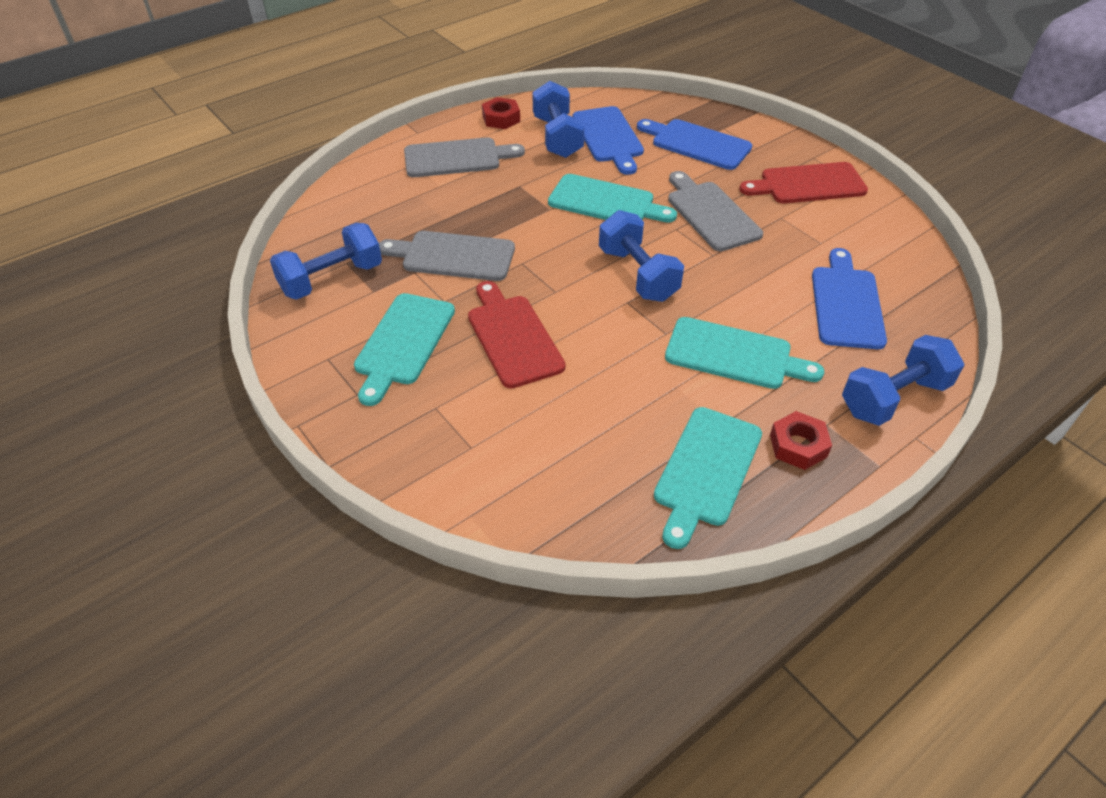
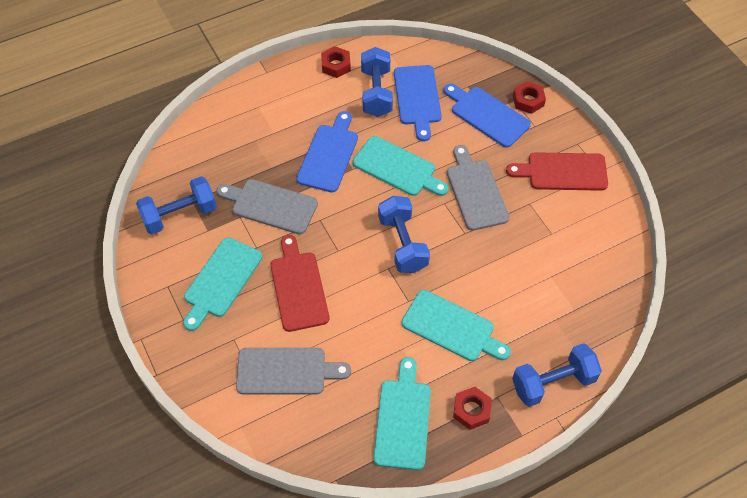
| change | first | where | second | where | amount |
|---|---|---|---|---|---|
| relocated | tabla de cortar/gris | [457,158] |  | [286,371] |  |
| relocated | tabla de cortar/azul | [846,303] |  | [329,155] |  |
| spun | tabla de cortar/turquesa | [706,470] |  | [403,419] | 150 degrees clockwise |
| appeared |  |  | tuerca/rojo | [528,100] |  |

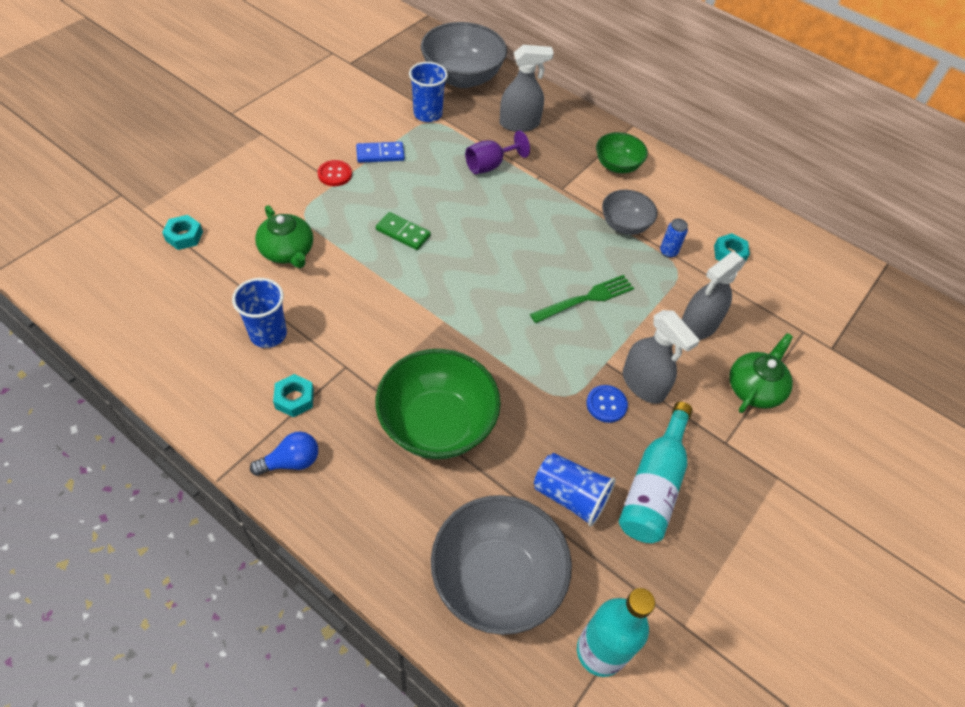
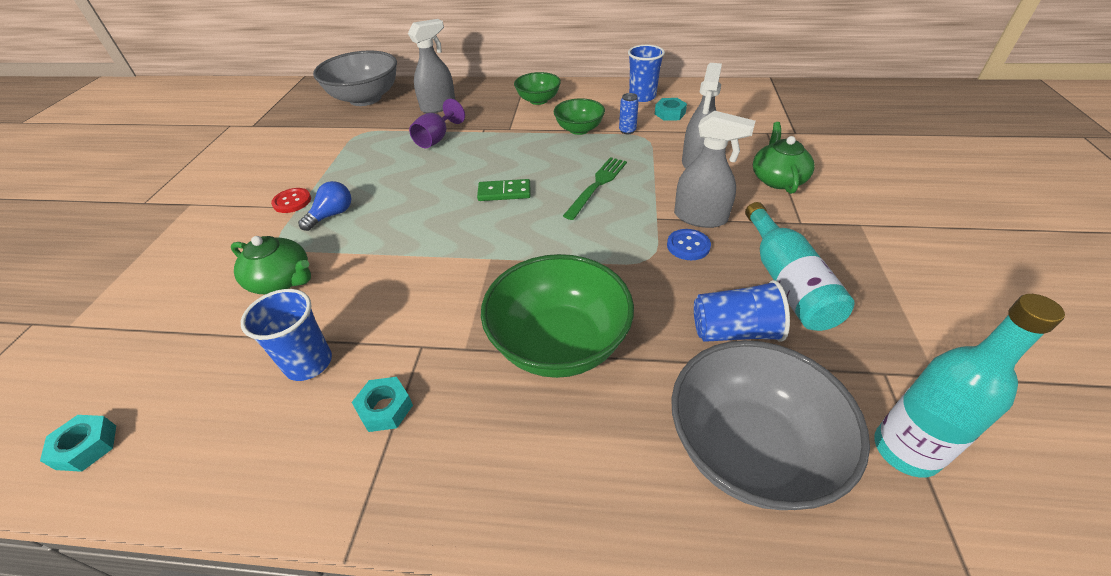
| change | first | where | second | where | amount |
|---|---|---|---|---|---|
| relocated | tuerca/turquesa | [184,236] |  | [86,447] |  |
| relocated | bombilla/azul | [291,462] |  | [332,215] |  |
| relocated | ficha de dominó/verde | [403,233] |  | [504,192] |  |
| colour | cuenco/gris | [624,225] | cuenco/verde | [579,129] |  |
| relocated | vaso/azul | [427,114] |  | [642,96] |  |
| missing | ficha de dominó/azul | [380,154] |  |  |  |

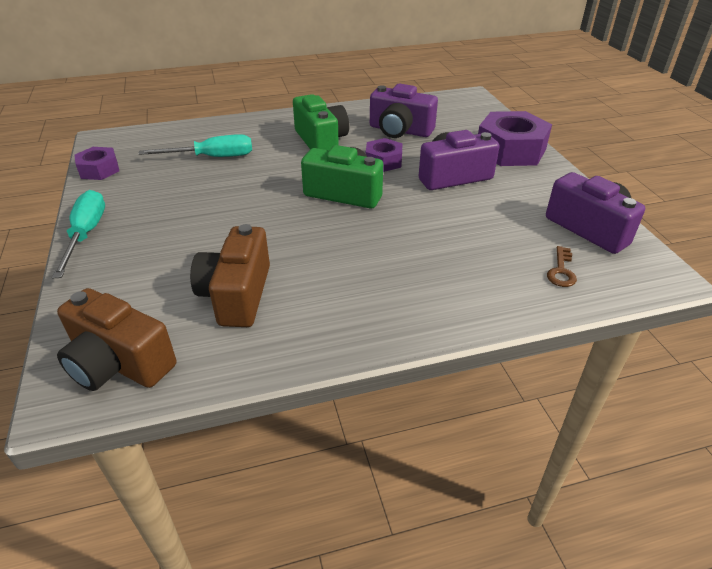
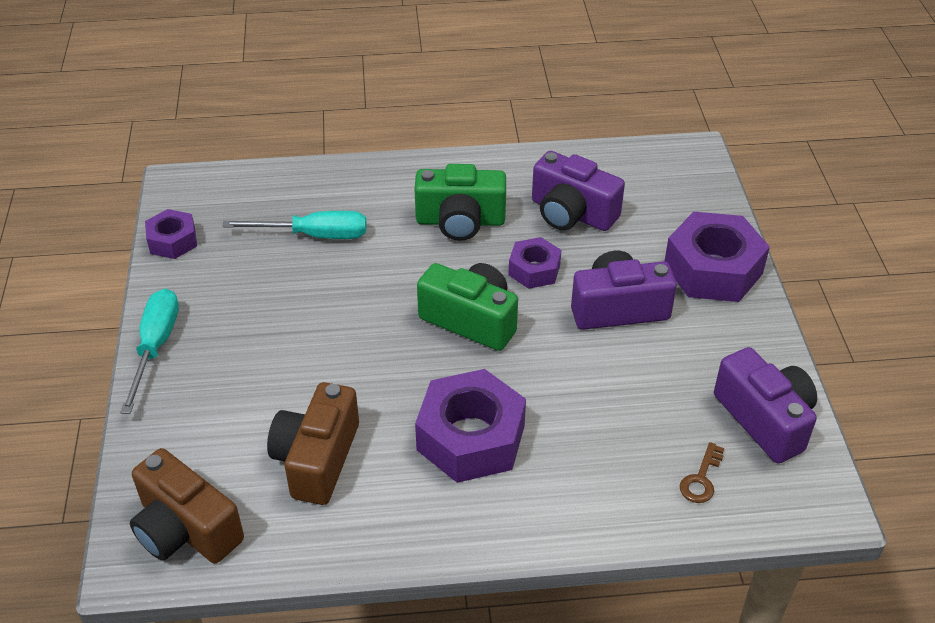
| change | first | where | second | where | amount |
|---|---|---|---|---|---|
| spun | cámara/verde | [321,141] |  | [460,221] | 105 degrees clockwise |
| appeared |  |  | tuerca/morado | [471,437] |  |

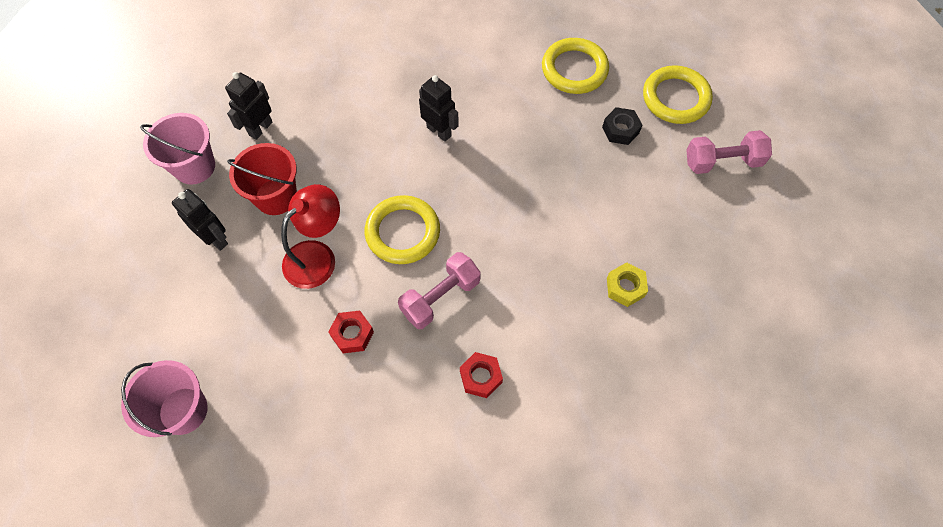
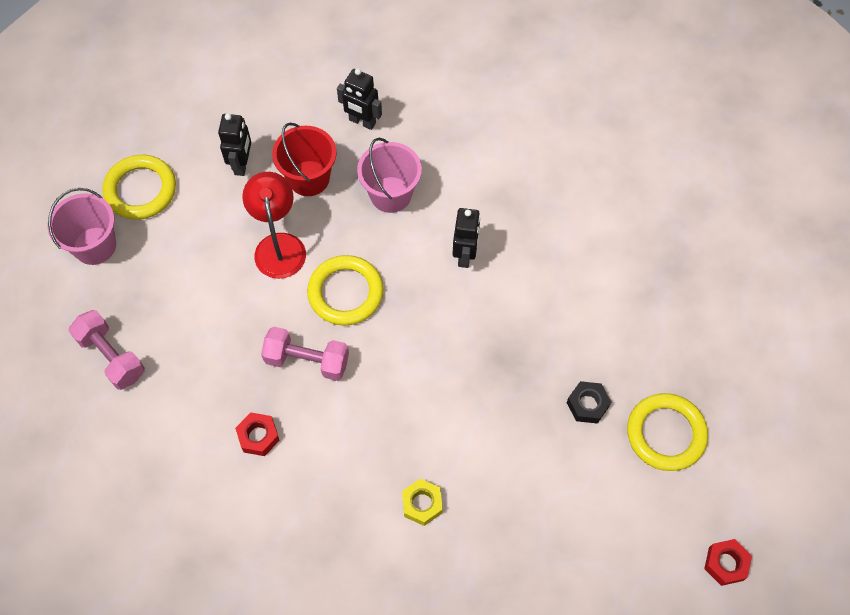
| change | first | where | second | where | amount |
|---|---|---|---|---|---|
| relocated | mancuerna/rosa | [722,161] |  | [111,356] |  |
| relocated | anillo/amarillo | [574,69] |  | [141,190] |  |
| spun | lámpara/rojo | [317,256] |  | [279,245] | 105 degrees counterclockwise |
| spun | robot/negro | [260,128] |  | [362,122] | 150 degrees counterclockwise |
| relocated | balde/rosa | [194,166] |  | [390,194] |  |
| relocated | tuerca/rojo | [352,334] |  | [725,563] |  |

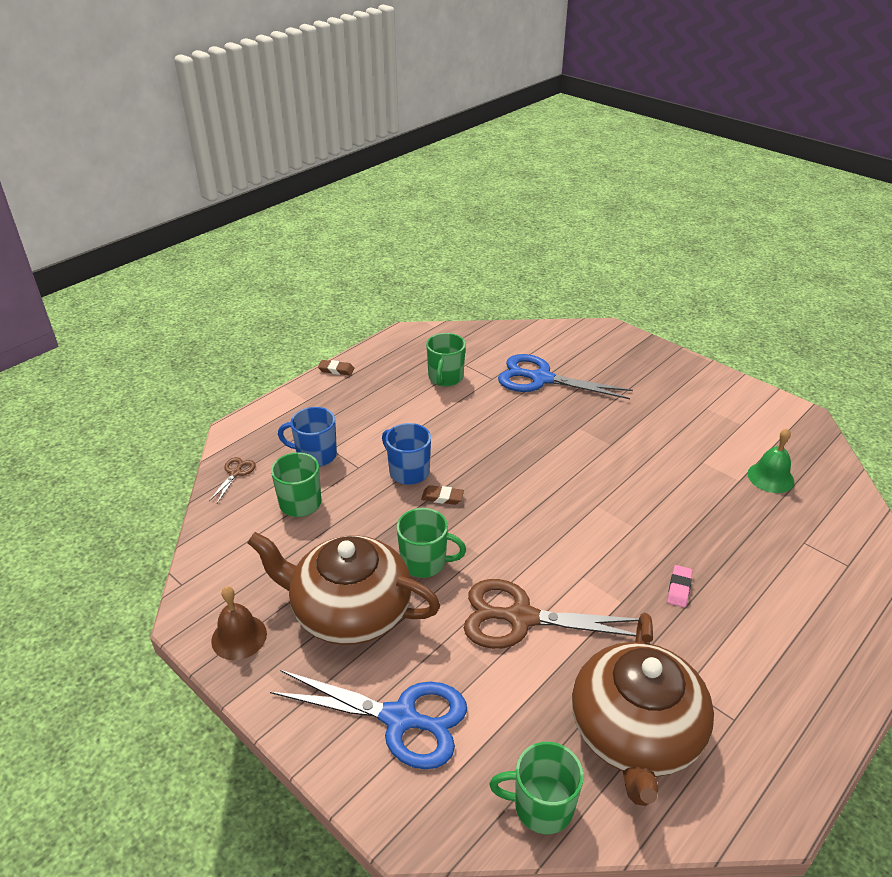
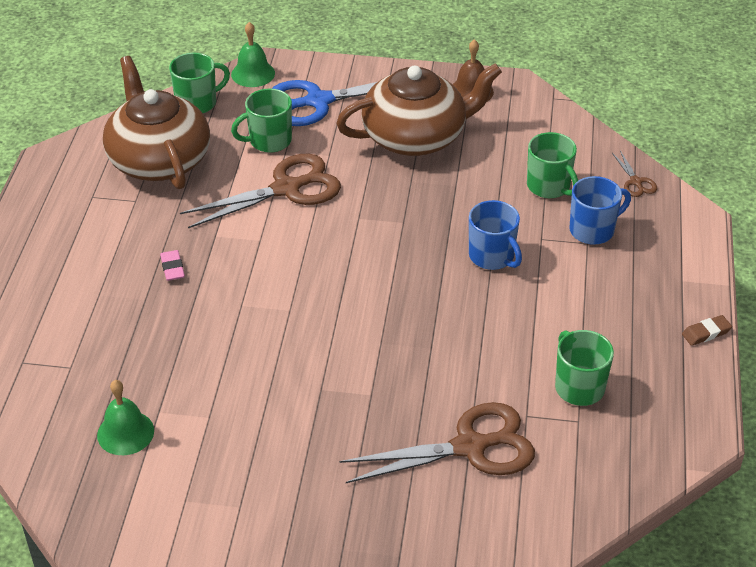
| change | first | where | second | where | amount |
|---|---|---|---|---|---|
| appeared |  |  | campana/verde | [253,73] |  |
| relocated | taza/verde | [425,562] |  | [269,141] |  |
| colour | tijeras/azul | [541,379] | tijeras/marrón | [470,447] |  |
| spun | taza/azul | [408,471] |  | [492,257] | 45 degrees clockwise |
| missing | goma de borrar/marrón | [442,497] |  |  |  |

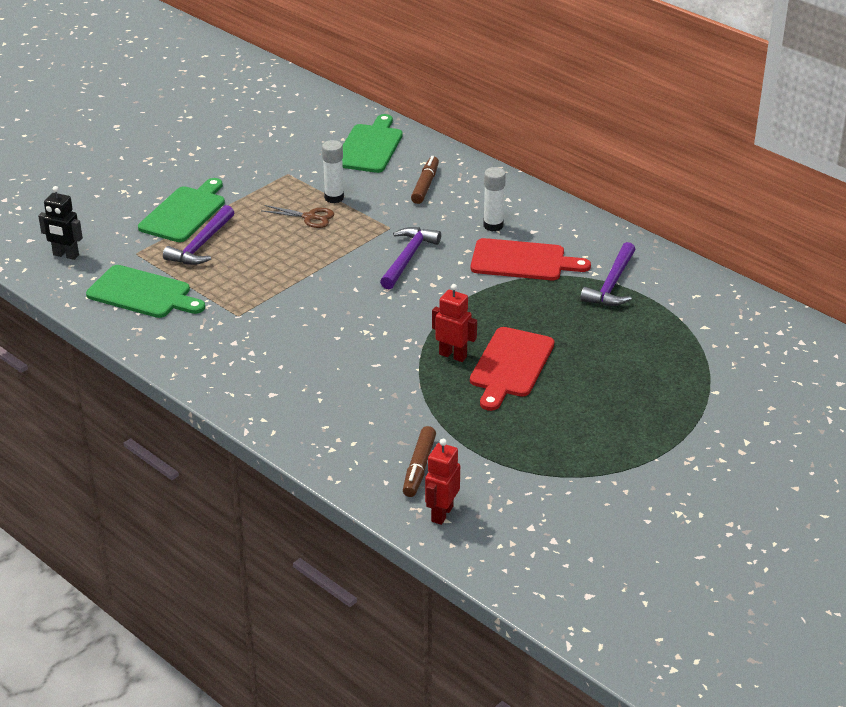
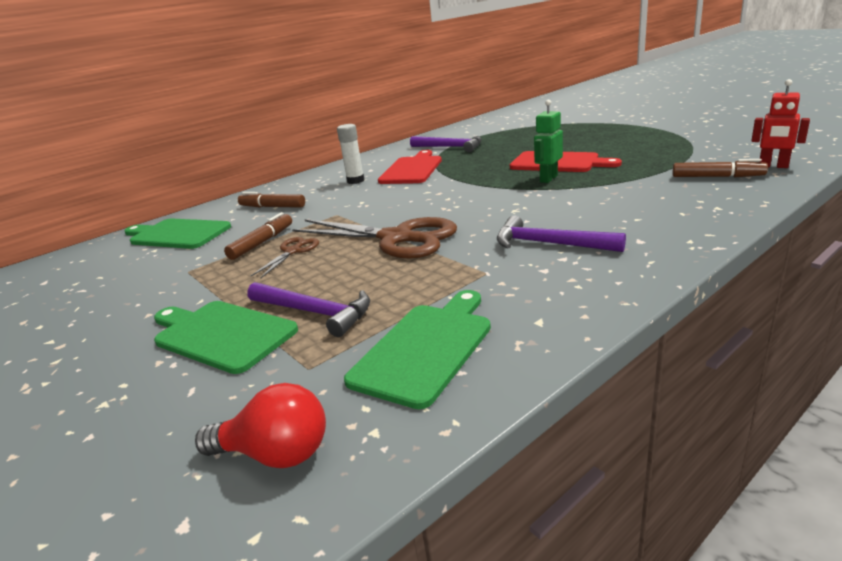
| change | first | where | second | where | amount |
|---|---|---|---|---|---|
| exchanged | robot/negro | [66,255] | bombilla/rojo | [275,454] |  |
| exchanged | barra de pegamento/blanco | [334,198] | rotulador/marrón | [262,242] |  |
| appeared |  |  | tijeras/marrón | [396,238] |  |
| relocated | martillo/morado | [408,258] |  | [549,244] |  |
| colour | robot/rojo | [453,355] | robot/verde | [548,179] |  |

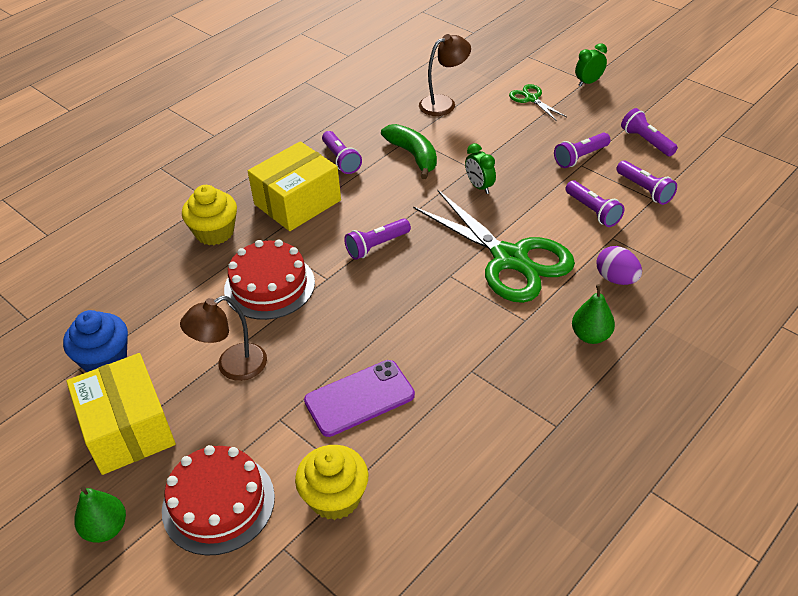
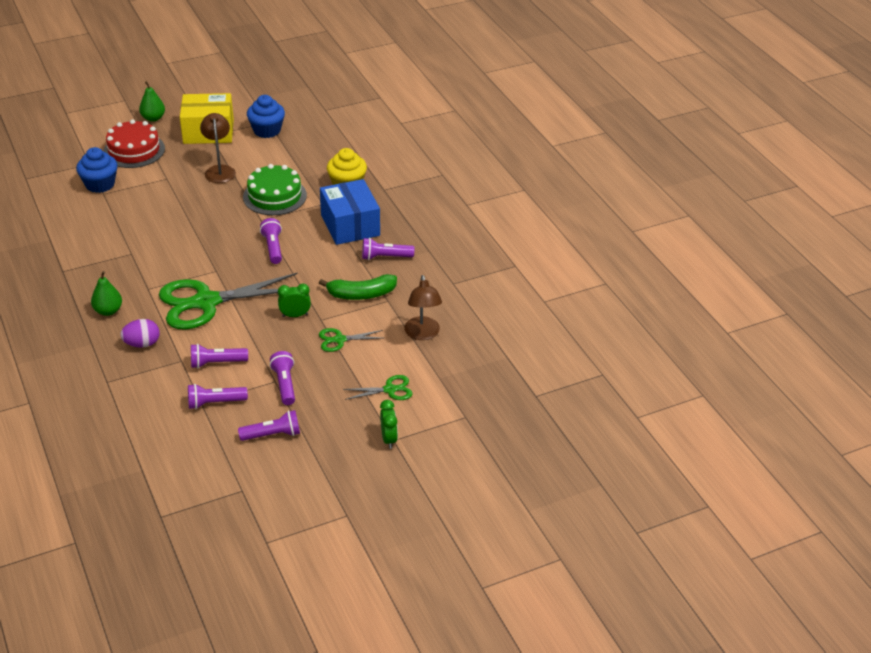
| change | first | where | second | where | amount |
|---|---|---|---|---|---|
| colour | magdalena/amarillo | [335,497] | magdalena/azul | [100,184] |  |
| colour | tarta/rojo | [269,286] | tarta/verde | [275,196] |  |
| appeared |  |  | tijeras/verde | [339,340] |  |
| colour | caja/amarillo | [297,202] | caja/azul | [350,225] |  |
| missing | móvil/morado | [359,398] |  |  |  |

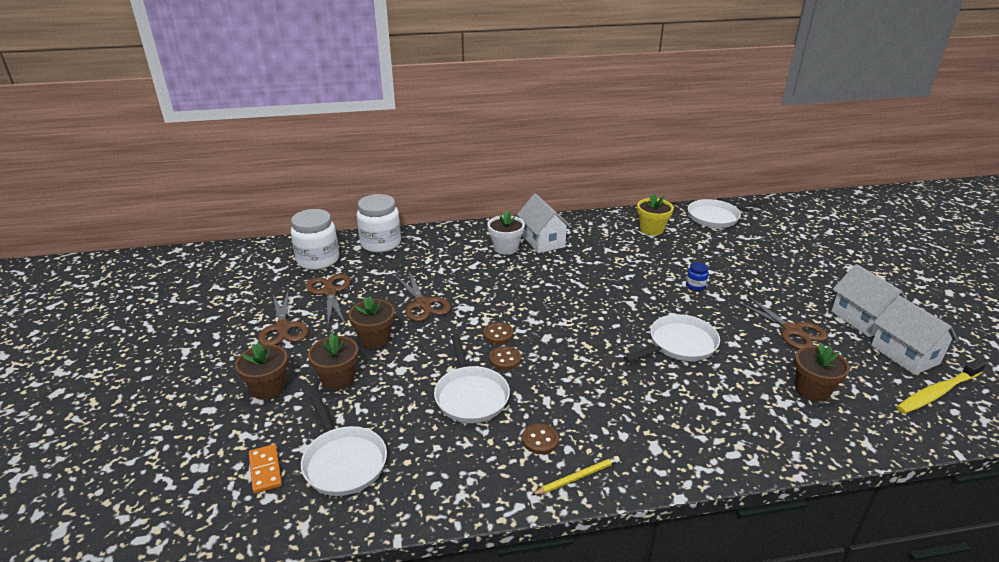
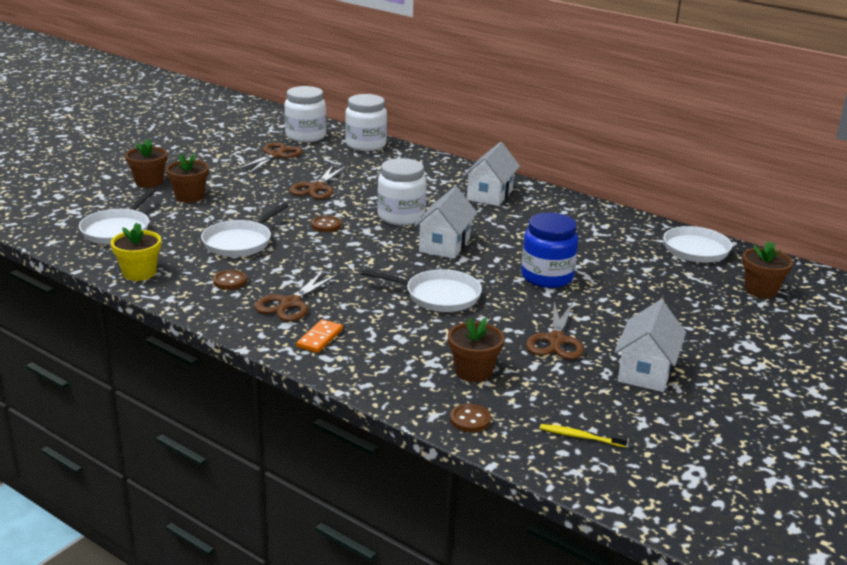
| change | first | where | second | where | amount |
|---|---|---|---|---|---|
| relocated | maceta/amarillo | [652,229] |  | [139,273] |  |
| relocated | tijeras/marrón | [283,328] |  | [290,303] |  |
| relocated | ficha de dominó/naranja | [265,470] |  | [320,338] |  |
| appeared |  |  | tarro/blanco | [401,217] |  |
| relocated | casa/blanco | [904,354] |  | [444,245] |  |
| relocated | botón/marrón | [505,359] |  | [470,420] |  |
| size | tarro/azul | [695,285] |  | [547,277] | x2.26 |
| size | cepillo de dientes/amarillo | [937,392] |  | [580,437] | x0.57 |
| relocated | maceta/marrón | [375,339] |  | [760,290] |  |
| missing | maceta/blanco | [506,248] |  |  |  |
| missing | lápiz/amarillo | [577,477] |  |  |  |

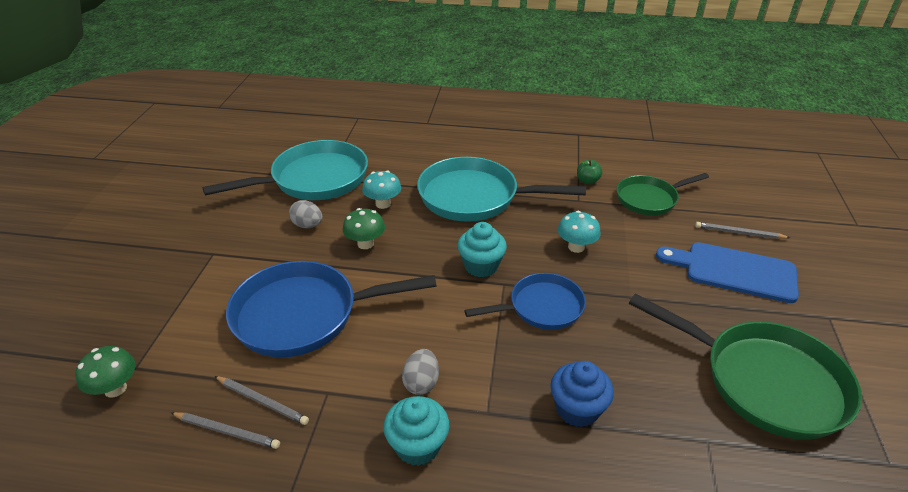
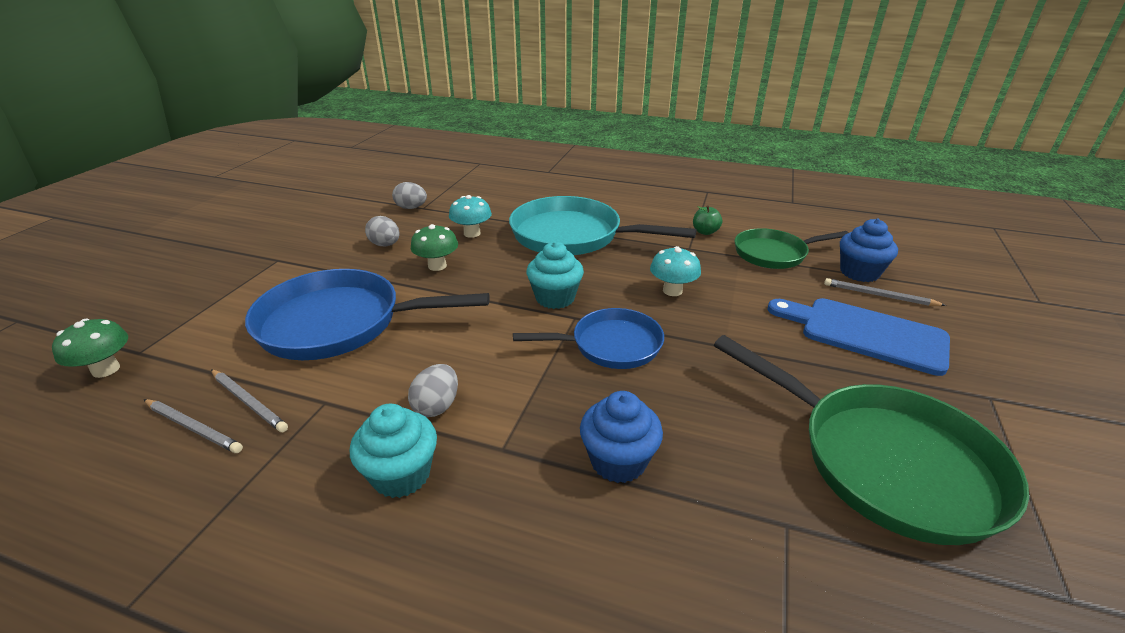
| change | first | where | second | where | amount |
|---|---|---|---|---|---|
| exchanged | sartén/turquesa | [314,179] | huevo/gris | [411,208] |  |
| appeared |  |  | magdalena/azul | [859,272] |  |

